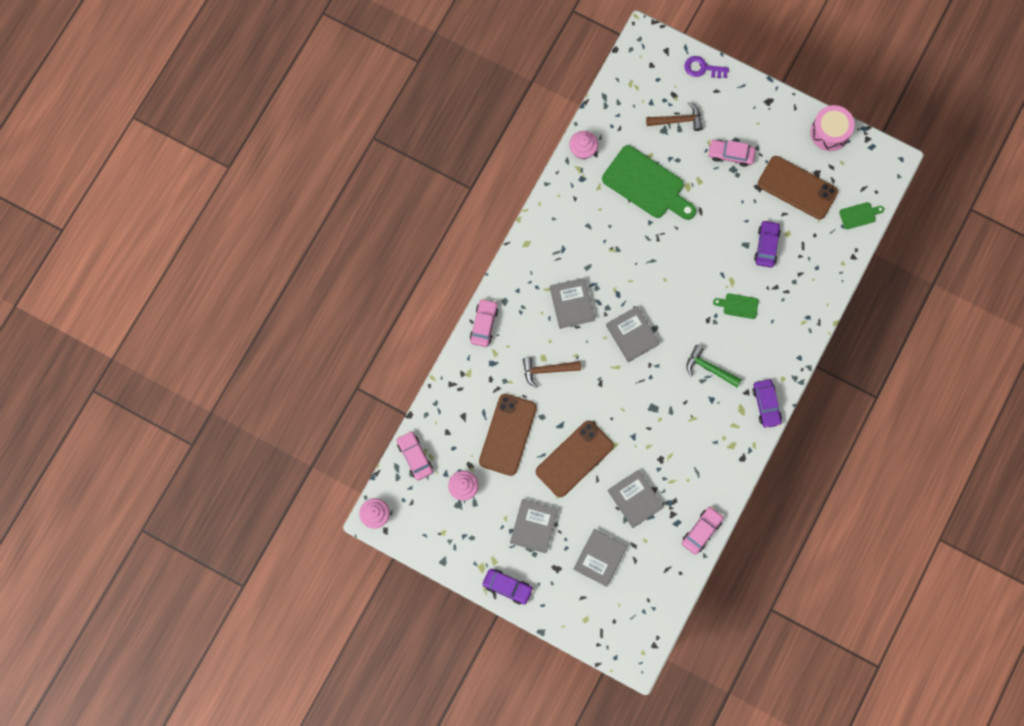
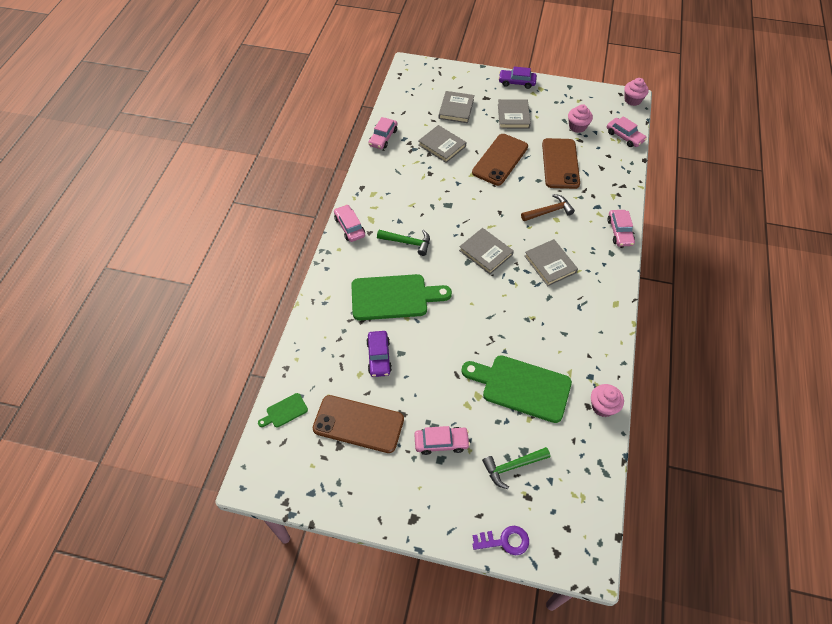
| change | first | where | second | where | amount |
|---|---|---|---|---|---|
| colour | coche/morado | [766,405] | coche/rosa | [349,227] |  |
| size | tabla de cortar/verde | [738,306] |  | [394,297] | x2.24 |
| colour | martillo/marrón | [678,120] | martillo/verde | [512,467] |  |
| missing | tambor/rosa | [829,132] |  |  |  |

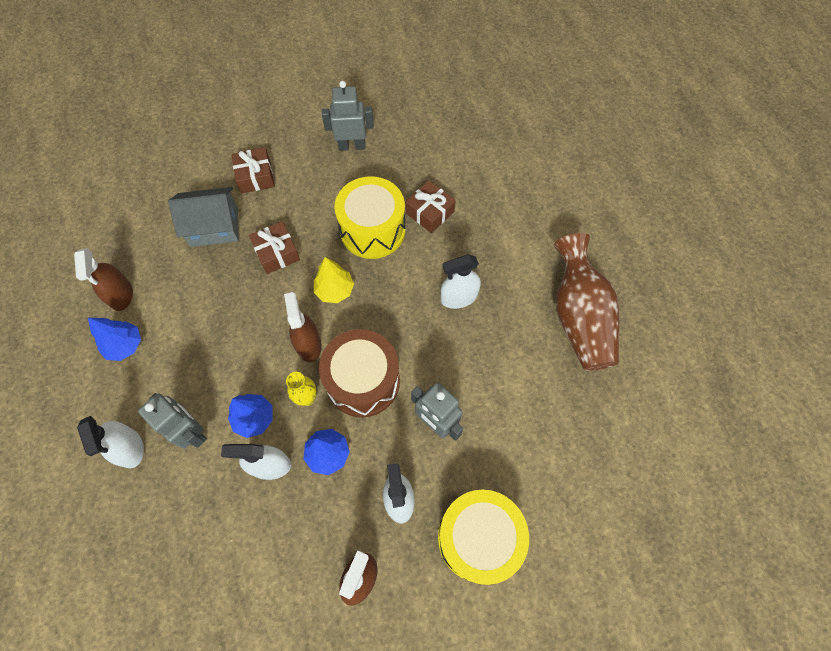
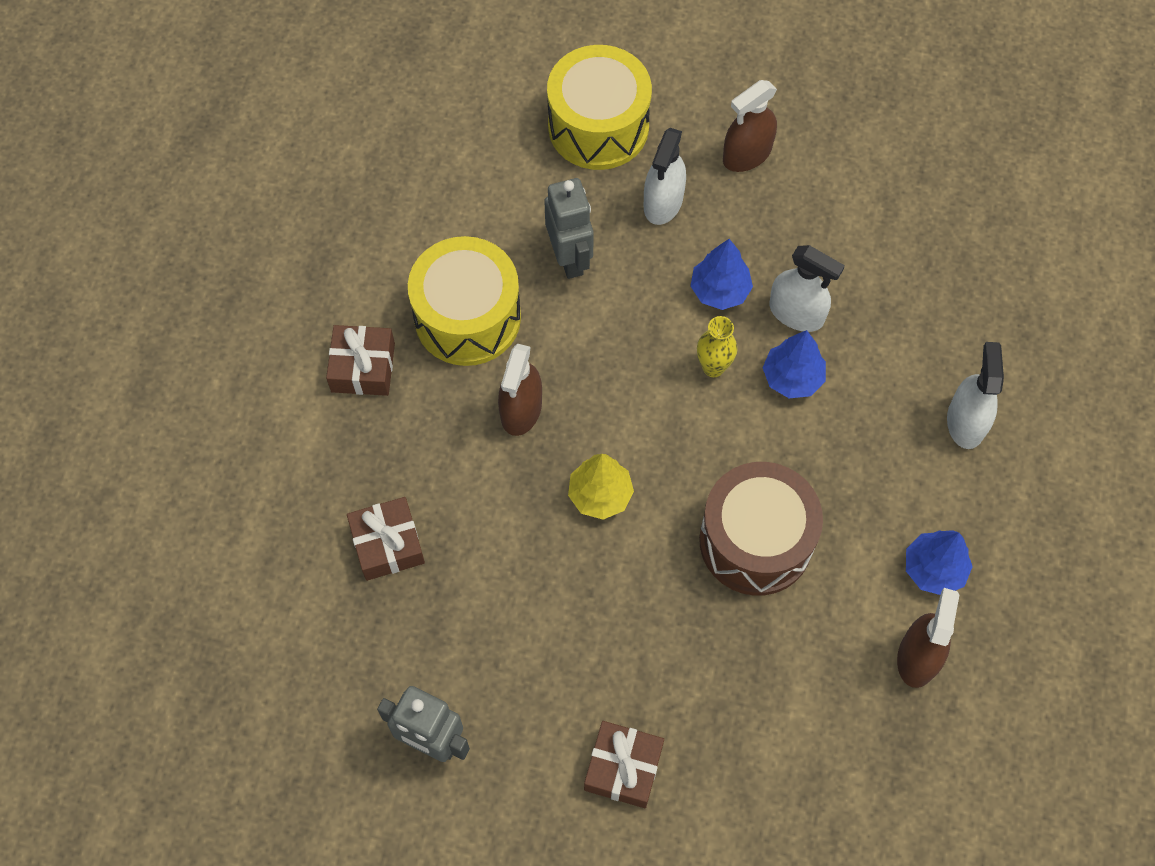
| change | first | where | second | where | amount |
|---|---|---|---|---|---|
| relocated | regalo/marrón | [277,253] |  | [363,367] |  |
| relocated | tambor/amarillo | [372,230] |  | [467,317] |  |
| relocated | pulverizador/marrón | [308,344] |  | [521,410] |  |
| relocated | tambor/marrón | [363,381] |  | [755,541] |  |
| missing | robot/gris | [192,432] |  |  |  |
| missing | casa/gris | [214,227] |  |  |  |
| missing | pulverizador/blanco | [458,297] |  |  |  |
| missing | florero/marrón | [579,317] |  |  |  |

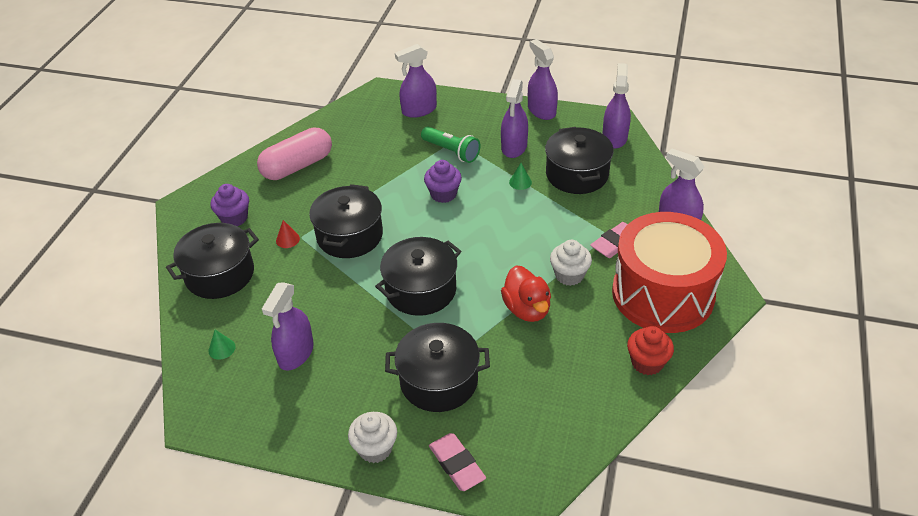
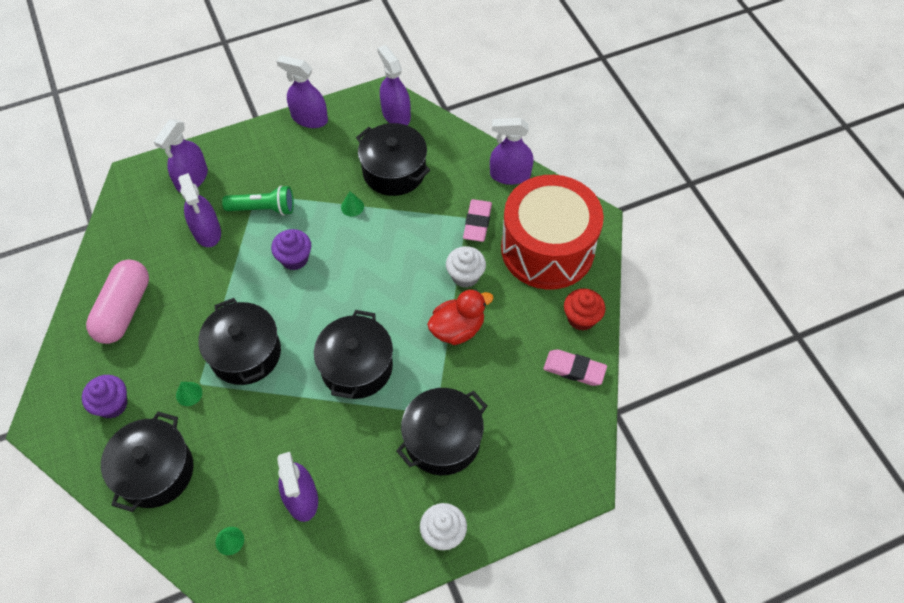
| change | first | where | second | where | amount |
|---|---|---|---|---|---|
| colour | cono/rojo | [287,239] | cono/verde | [189,394] |  |
| relocated | pulverizador/morado | [514,147] |  | [207,231] |  |
| spun | pato/rojo | [527,309] |  | [457,329] | 60 degrees counterclockwise |
| relocated | goma de borrar/rosa | [457,464] |  | [574,369] |  |

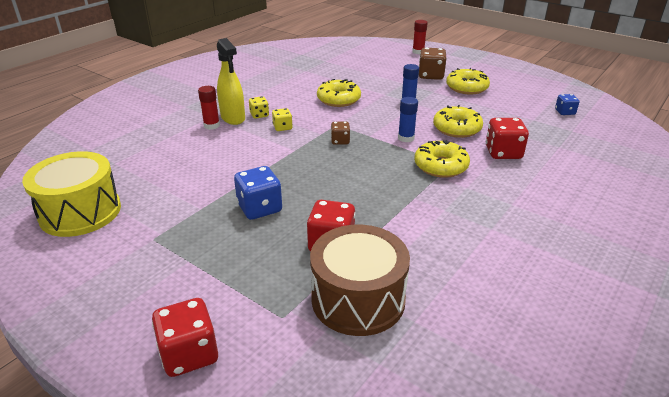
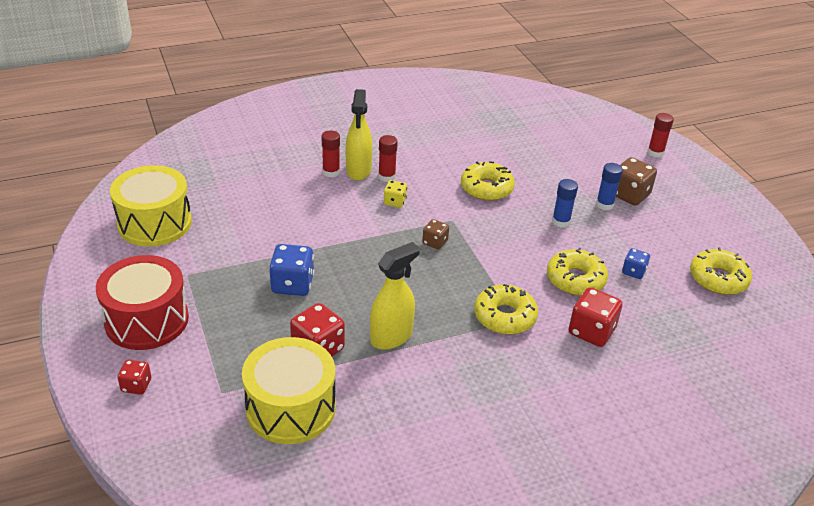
| change | first | where | second | where | amount |
|---|---|---|---|---|---|
| appeared |  |  | tambor/rojo | [147,320] |  |
| size | dado/rojo | [189,354] |  | [136,385] | x0.58 |
| colour | tambor/marrón | [358,299] | tambor/amarillo | [291,408] |  |
| appeared |  |  | pulverizador/amarillo | [391,337] |  |
| exchanged | dado/amarillo | [259,115] | barra de pegamento/rojo | [387,177] |  |
| relocated | barra de pegamento/azul | [406,138] |  | [604,204] |  |
| relocated | dado/azul | [565,112] |  | [633,272] |  |
| relocated | rosquilla/amarillo | [466,88] |  | [718,279] |  |

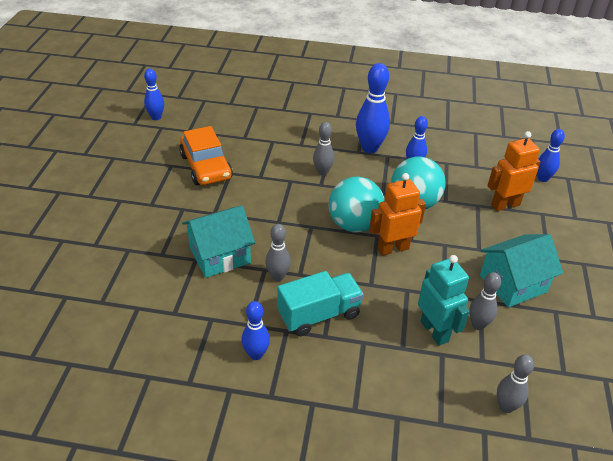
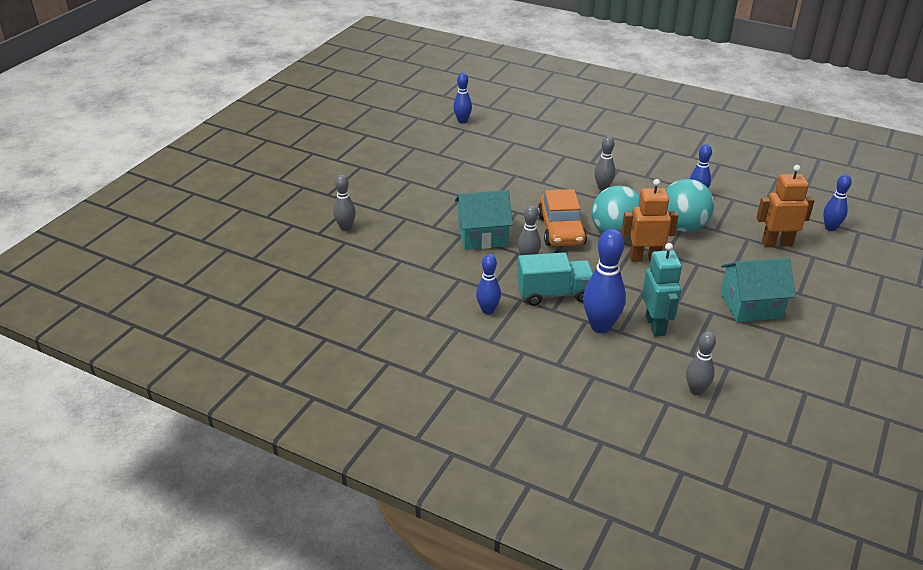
| change | first | where | second | where | amount |
|---|---|---|---|---|---|
| relocated | bolo/gris | [478,325] |  | [346,228] |  |
| relocated | coche/naranja | [206,167] |  | [561,230] |  |
| relocated | bolo/azul | [370,148] |  | [601,326] |  |

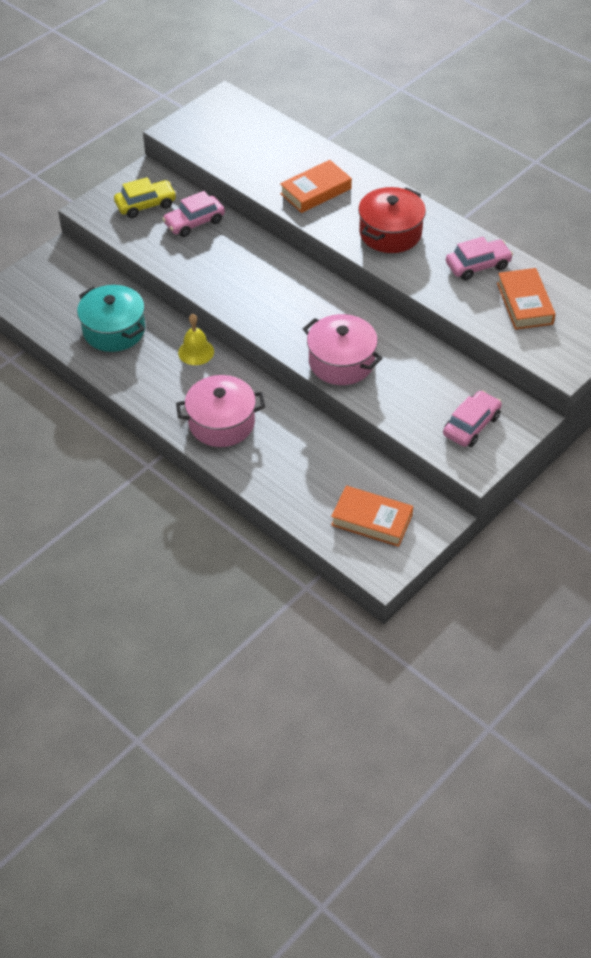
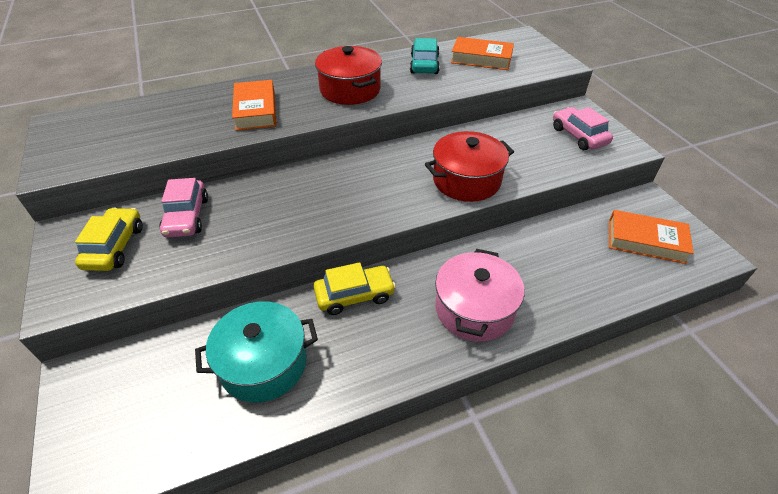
| change | first | where | second | where | amount |
|---|---|---|---|---|---|
| exchanged | campana/amarillo | [196,352] | coche/amarillo | [354,295] |  |
| colour | coche/rosa | [477,265] | coche/turquesa | [424,64] |  |
| colour | olla/rosa | [341,362] | olla/rojo | [466,180] |  |
| spun | libro/naranja | [371,520] |  | [645,241] | 60 degrees clockwise |

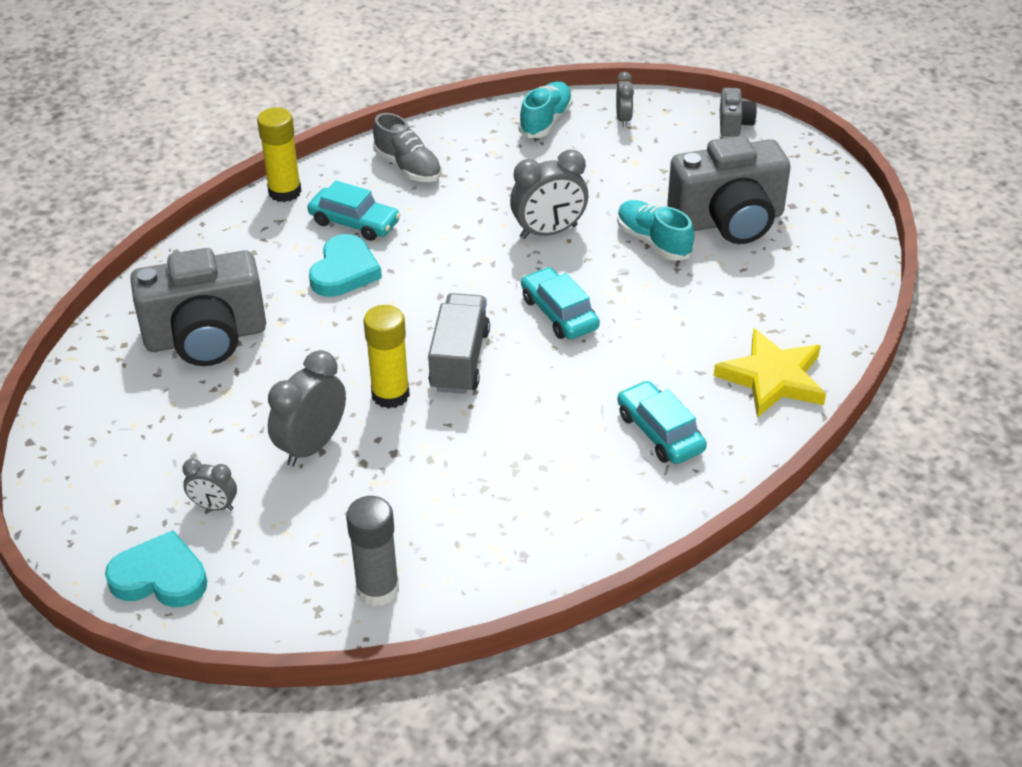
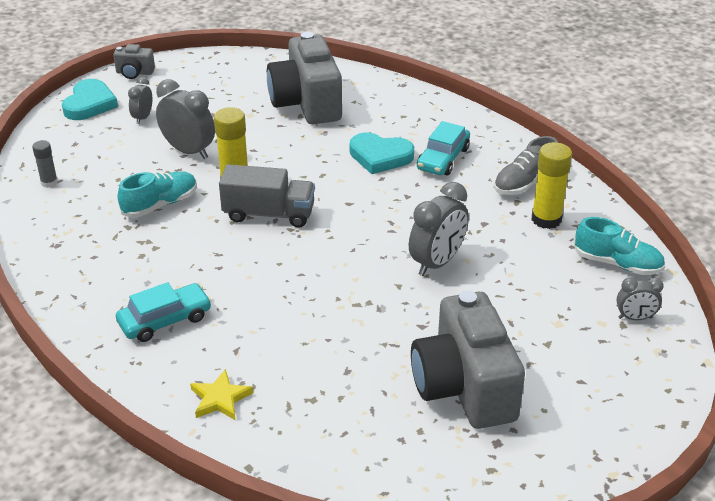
| change | first | where | second | where | amount |
|---|---|---|---|---|---|
| size | barra de pegamento/gris | [377,589] |  | [49,182] | x0.58 |
| relocated | cámara/gris | [734,124] |  | [134,73] |  |
| relocated | zapato/turquesa | [653,241] |  | [160,205] |  |
| size | estrella/amarillo | [772,378] |  | [220,399] | x0.58 |
| spun | despertador/gris | [549,232] |  | [437,263] | 120 degrees counterclockwise |
| relocated | barra de pegamento/amarillo | [285,192] |  | [546,219] |  |
| missing | coche/turquesa | [559,313] |  |  |  |

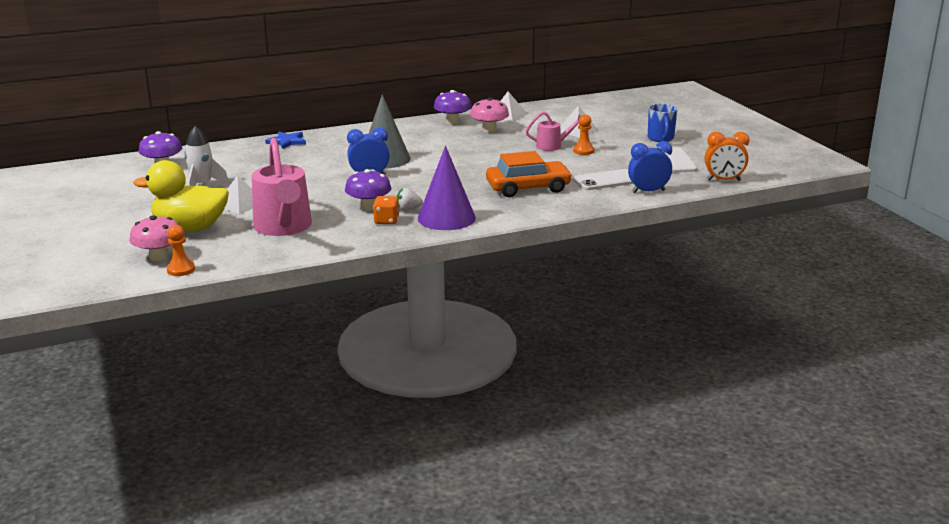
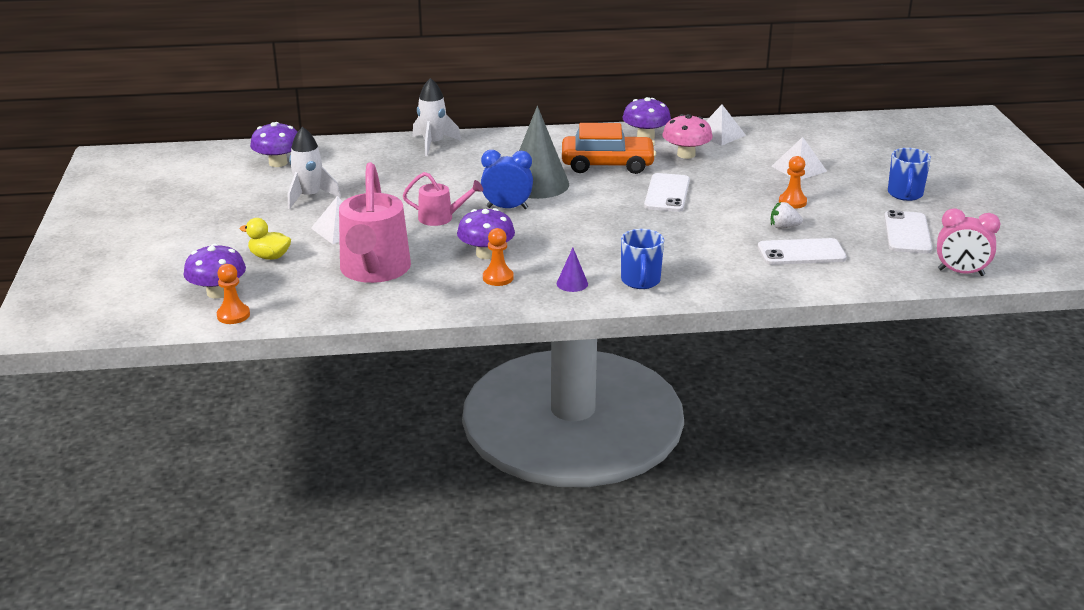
| change | first | where | second | where | amount |
|---|---|---|---|---|---|
| colour | seta/rosa | [159,256] | seta/morado | [218,292] |  |
| size | pato/amarillo | [190,228] |  | [269,256] | x0.49 |
| relocated | regadera/rosa | [553,146] |  | [441,218] |  |
| exchanged | estrella/azul | [287,141] | cohete/blanco | [433,144] |  |
| exchanged | dado/naranja | [386,221] | peón/naranja | [498,278] |  |
| size | cono/morado | [446,218] |  | [572,283] | x0.43 |
| relocated | coche/naranja | [528,188] |  | [607,164] |  |
| appeared |  |  | taza/azul | [640,281] |  |
| appeared |  |  | móvil/blanco | [667,193] |  |
| relocated | fresa/blanco | [408,209] |  | [783,227] |  |
| colour | despertador/naranja | [724,180] | despertador/rosa | [961,272] |  |
| missing | despertador/azul | [648,191] |  |  |  |

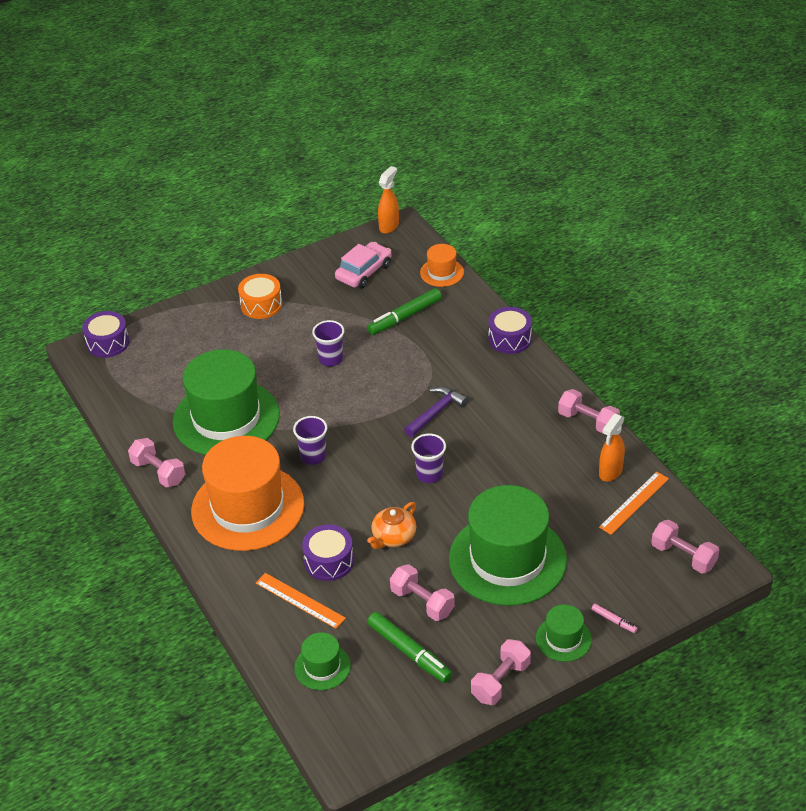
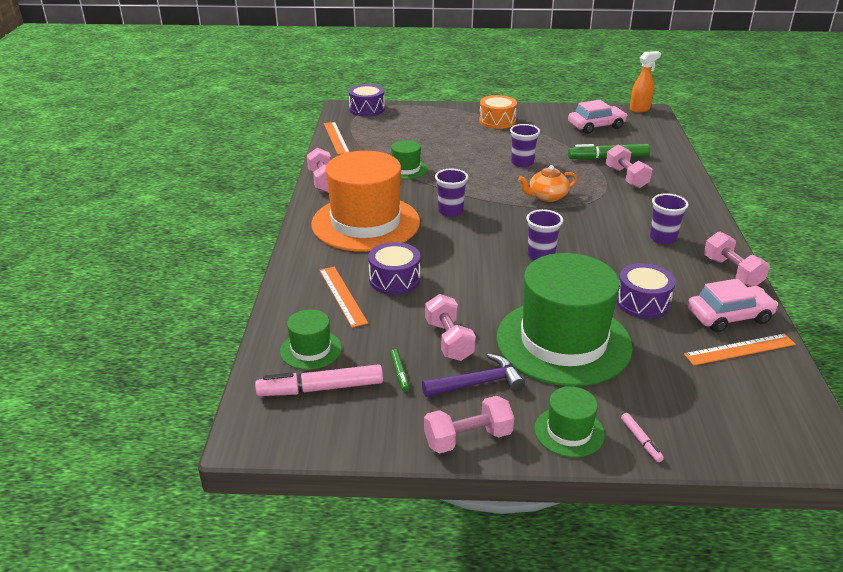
| change | first | where | second | where | amount |
|---|---|---|---|---|---|
| appeared |  |  | rotulador/rosa | [321,388] |  |
| appeared |  |  | regla/naranja | [336,138] |  |
| size | rotulador/verde | [409,652] |  | [399,373] | x0.48 |
| size | sombrero/verde | [226,418] |  | [406,169] | x0.45 |
| relocated | martillo/morado | [436,412] |  | [478,383] |  |
| relocated | tetera/naranja | [393,537] |  | [547,196] |  |
| relocated | mancuerna/rosa | [683,556] |  | [626,177] |  |
| relocated | tambor/morado | [509,339] |  | [642,302] |  |
| appeared |  |  | vaso/morado | [663,238] |  |
| exchanged | pulverizador/naranja | [610,472] | coche/rosa | [729,316] |  |
| missing | sombrero/naranja | [442,272] |  |  |  |

